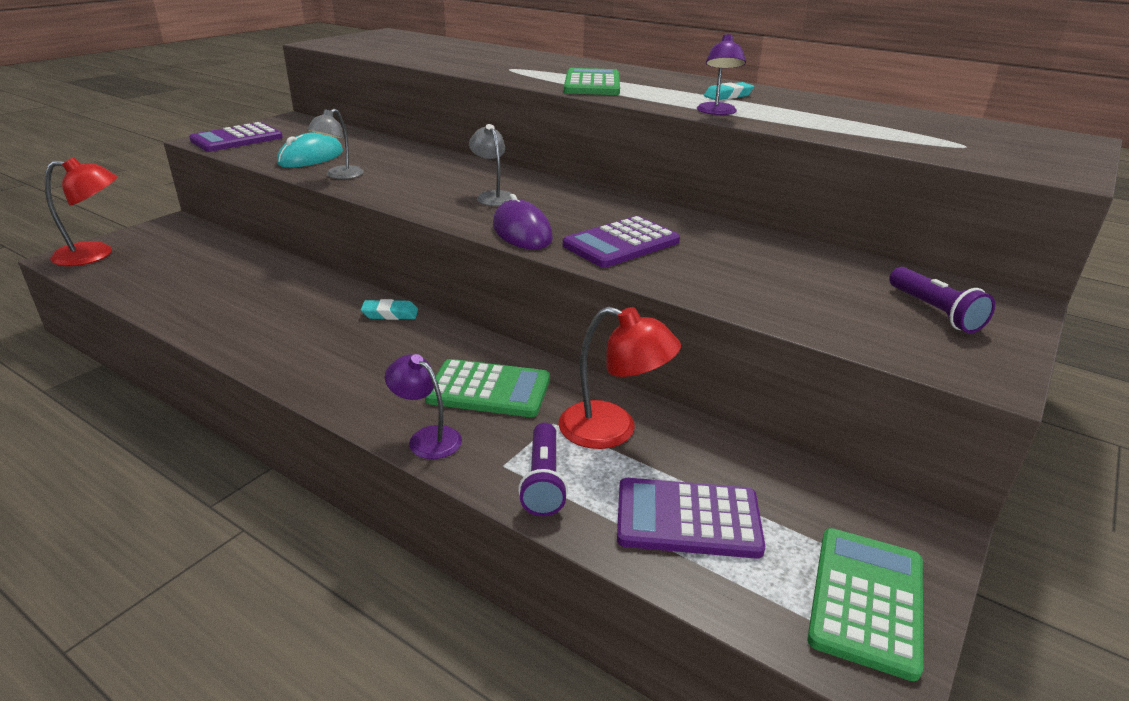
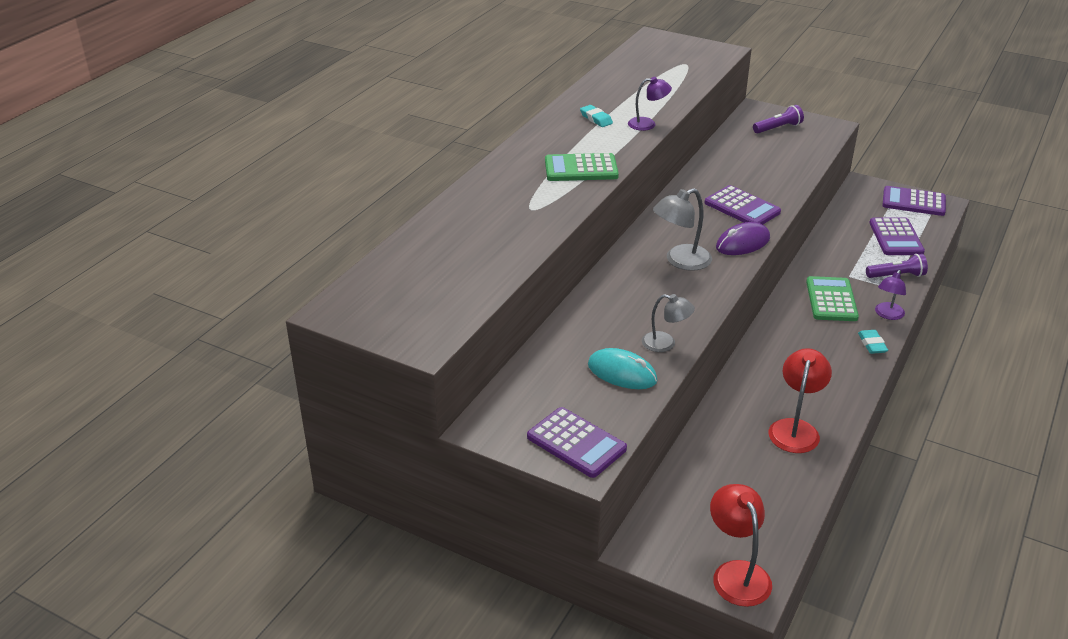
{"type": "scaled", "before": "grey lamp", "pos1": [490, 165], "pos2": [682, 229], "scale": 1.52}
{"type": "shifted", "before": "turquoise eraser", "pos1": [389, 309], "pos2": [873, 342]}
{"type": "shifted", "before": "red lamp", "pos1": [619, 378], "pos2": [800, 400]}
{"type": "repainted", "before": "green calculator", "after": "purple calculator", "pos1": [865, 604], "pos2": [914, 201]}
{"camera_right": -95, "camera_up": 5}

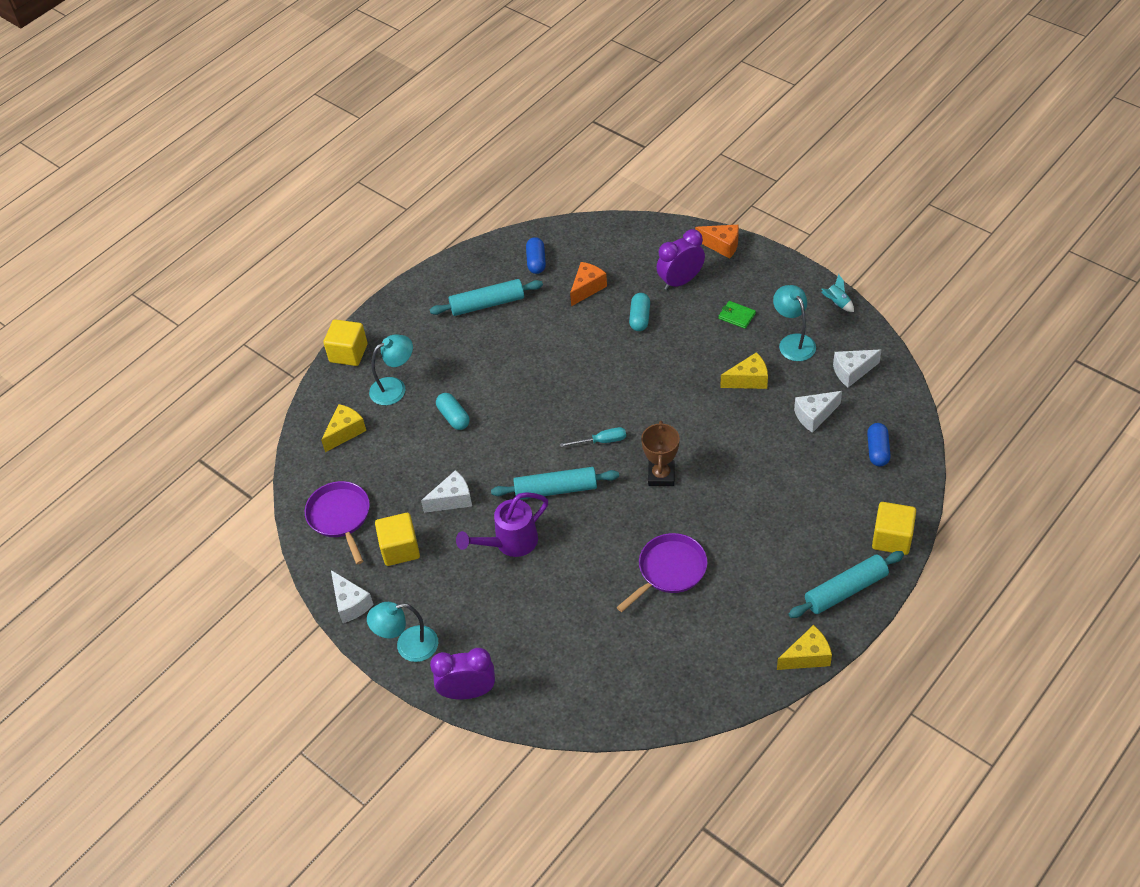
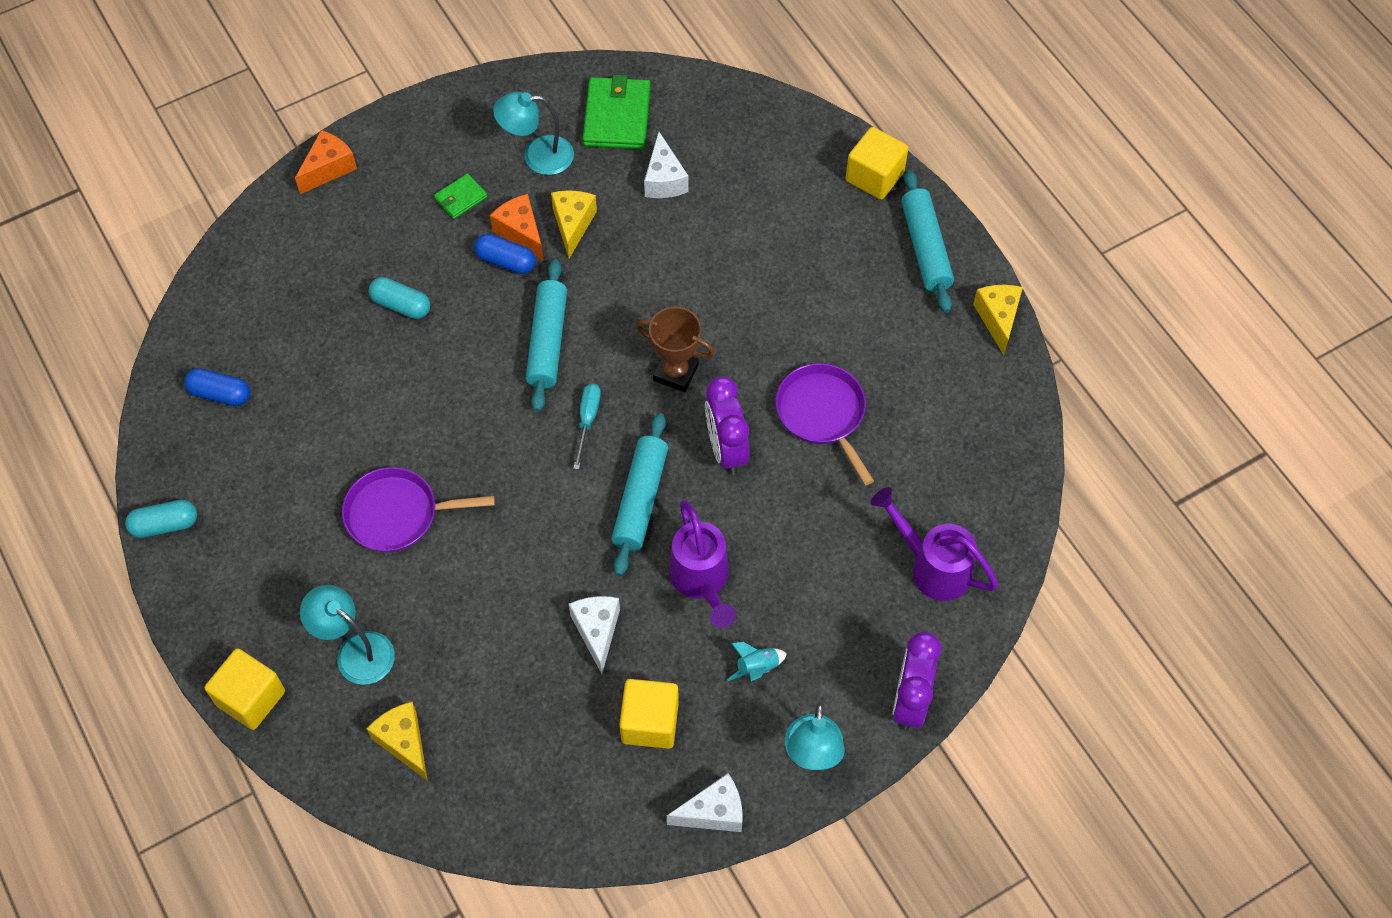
{"type": "shifted", "before": "purple clock", "pos1": [681, 259], "pos2": [727, 425]}
{"type": "shifted", "before": "orange cheese", "pos1": [588, 284], "pos2": [517, 227]}
{"type": "shifted", "before": "turquoise rocket", "pos1": [837, 293], "pos2": [757, 661]}
{"type": "shifted", "before": "turquoise rolling pin", "pos1": [486, 297], "pos2": [546, 335]}
{"type": "rotated", "before": "turquoise lamp", "pos1": [391, 369], "pos2": [347, 635], "turn": -45}
{"type": "swapped", "before": "white cheese", "after": "green wallet", "pos1": [857, 368], "pos2": [617, 112]}
{"type": "shifted", "before": "turquoise capsule", "pos1": [453, 411], "pos2": [161, 519]}
{"type": "shifted", "before": "blue capsule", "pos1": [879, 444], "pos2": [505, 254]}
{"type": "shifted", "before": "purple pan", "pos1": [337, 522], "pos2": [418, 509]}
{"type": "new", "after": "purple watering can", "pos2": [935, 544]}
{"camera_right": -75, "camera_up": 10}

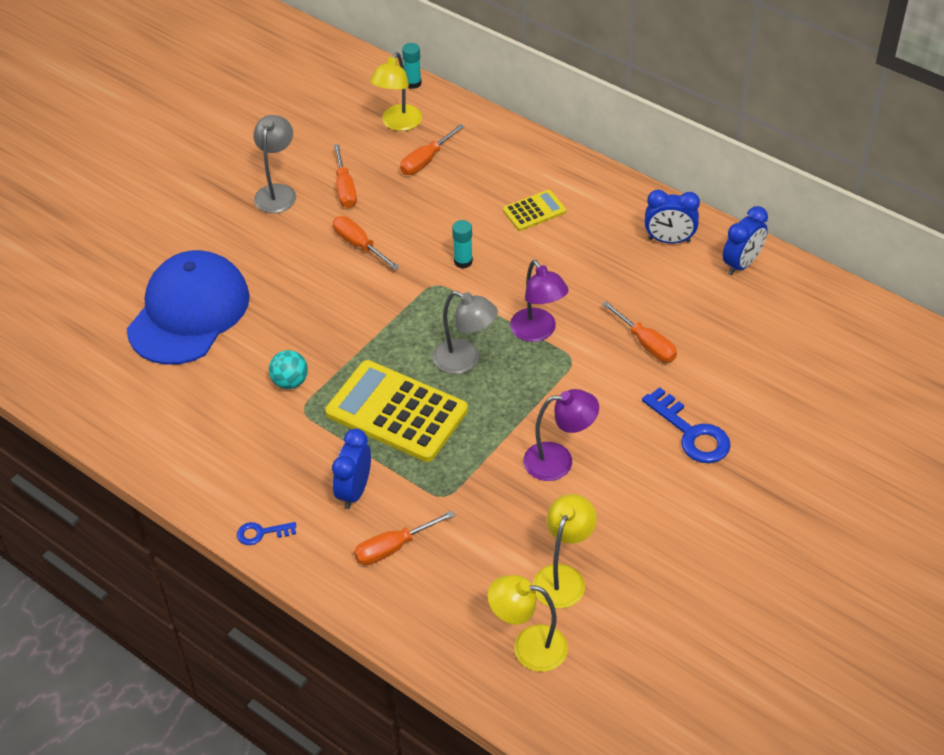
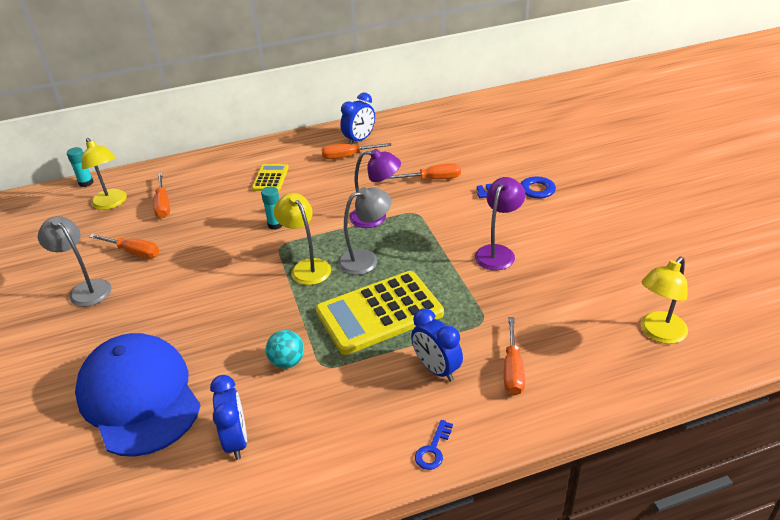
{"type": "shifted", "before": "blue clock", "pos1": [745, 240], "pos2": [228, 417]}
{"type": "shifted", "before": "orange screwdriver", "pos1": [366, 243], "pos2": [356, 151]}
{"type": "shifted", "before": "yellow lamp", "pos1": [565, 551], "pos2": [302, 239]}
{"camera_right": -55, "camera_up": -10}

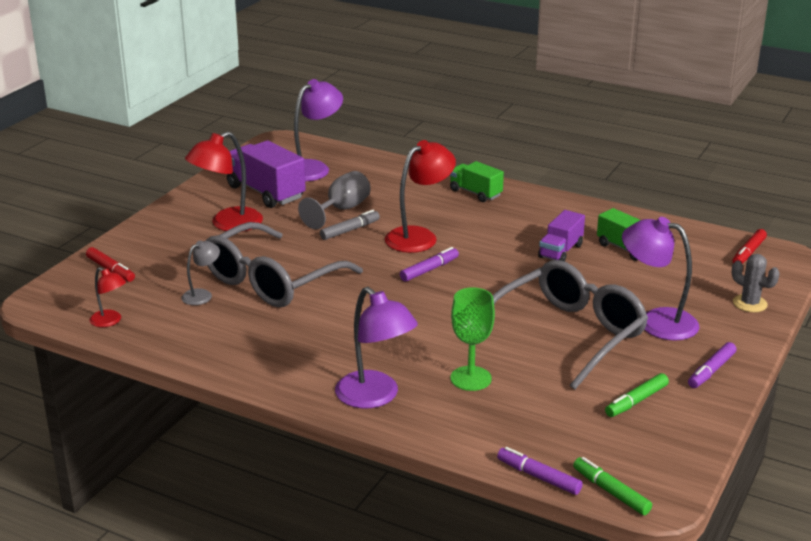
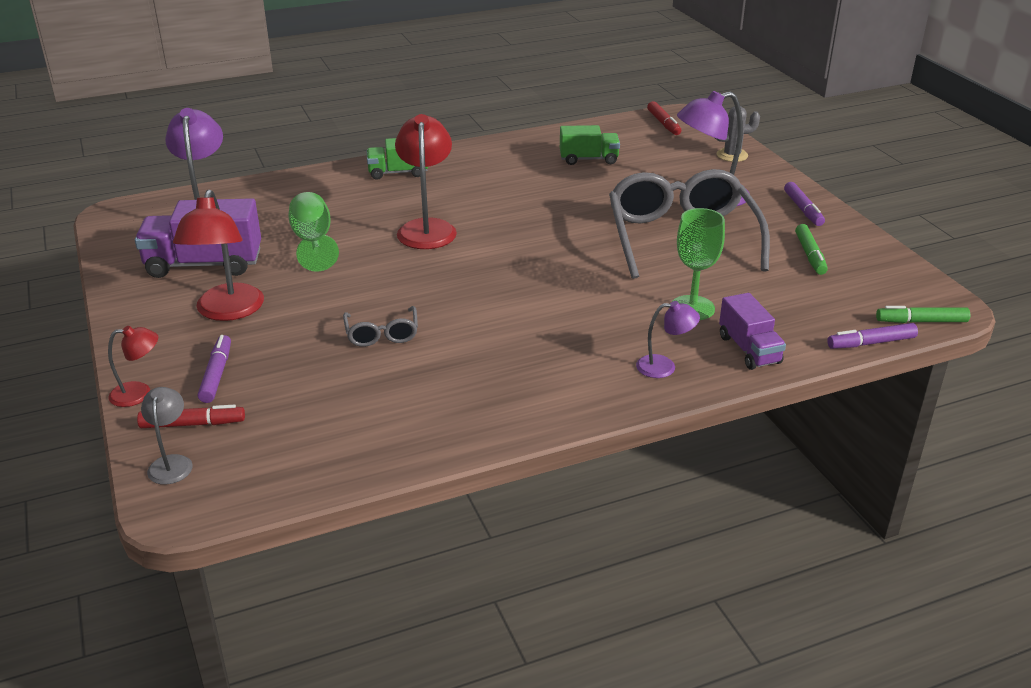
{"type": "repainted", "before": "grey goblet", "after": "green goblet", "pos1": [334, 200], "pos2": [314, 232]}
{"type": "gone", "before": "grey marker", "pos1": [350, 225]}
{"type": "shifted", "before": "purple truck", "pos1": [561, 236], "pos2": [752, 331]}
{"type": "scaled", "before": "grey glasses", "pos1": [284, 264], "pos2": [380, 326], "scale": 0.44}
{"type": "shifted", "before": "grey lamp", "pos1": [200, 272], "pos2": [167, 436]}
{"type": "shifted", "before": "purple marker", "pos1": [429, 264], "pos2": [214, 369]}
{"type": "shifted", "before": "red lamp", "pos1": [107, 297], "pos2": [133, 366]}
{"type": "scaled", "before": "purple lamp", "pos1": [376, 347], "pos2": [668, 339], "scale": 0.54}
{"camera_right": -50, "camera_up": 5}

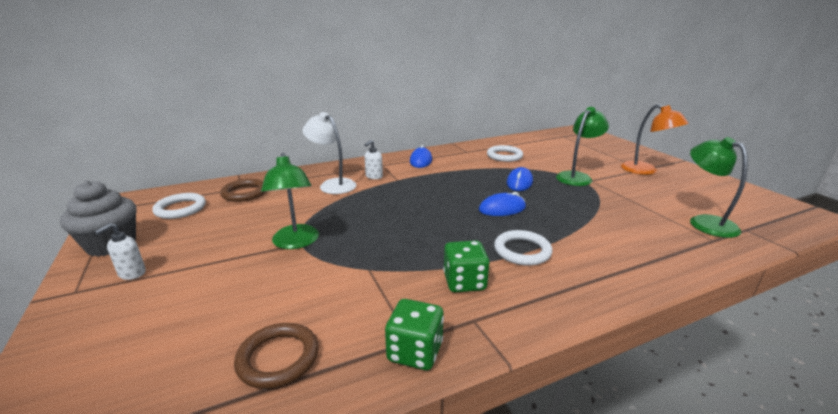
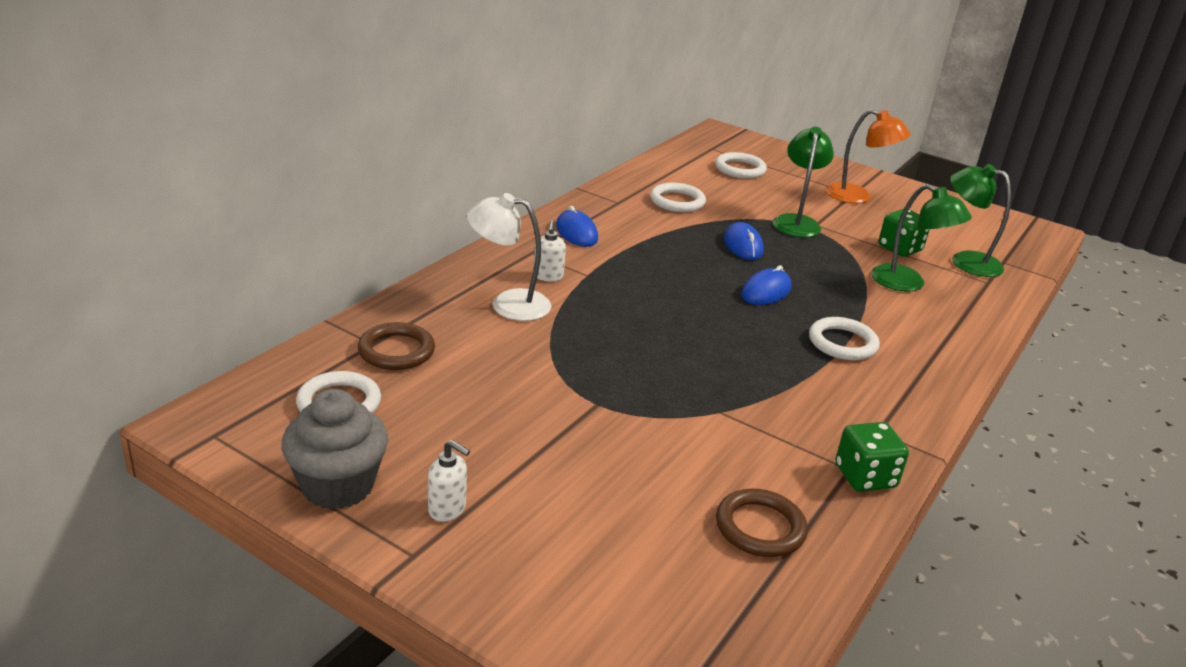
{"type": "shifted", "before": "green lamp", "pos1": [290, 201], "pos2": [921, 237]}
{"type": "rotated", "before": "white soap dispenser", "pos1": [120, 251], "pos2": [449, 481], "turn": -60}
{"type": "shifted", "before": "green dice", "pos1": [466, 266], "pos2": [904, 233]}
{"type": "new", "after": "white ring", "pos2": [741, 165]}
{"camera_right": -35, "camera_up": 5}

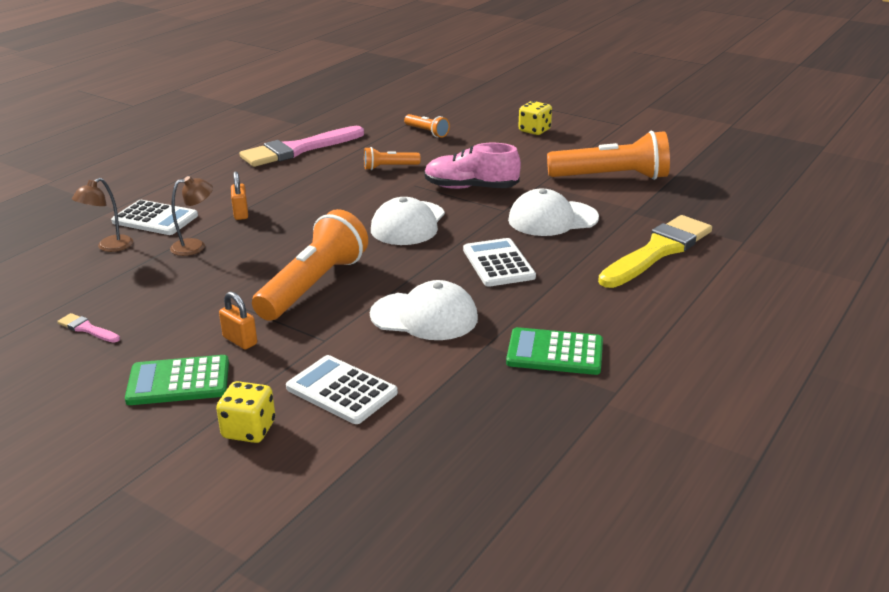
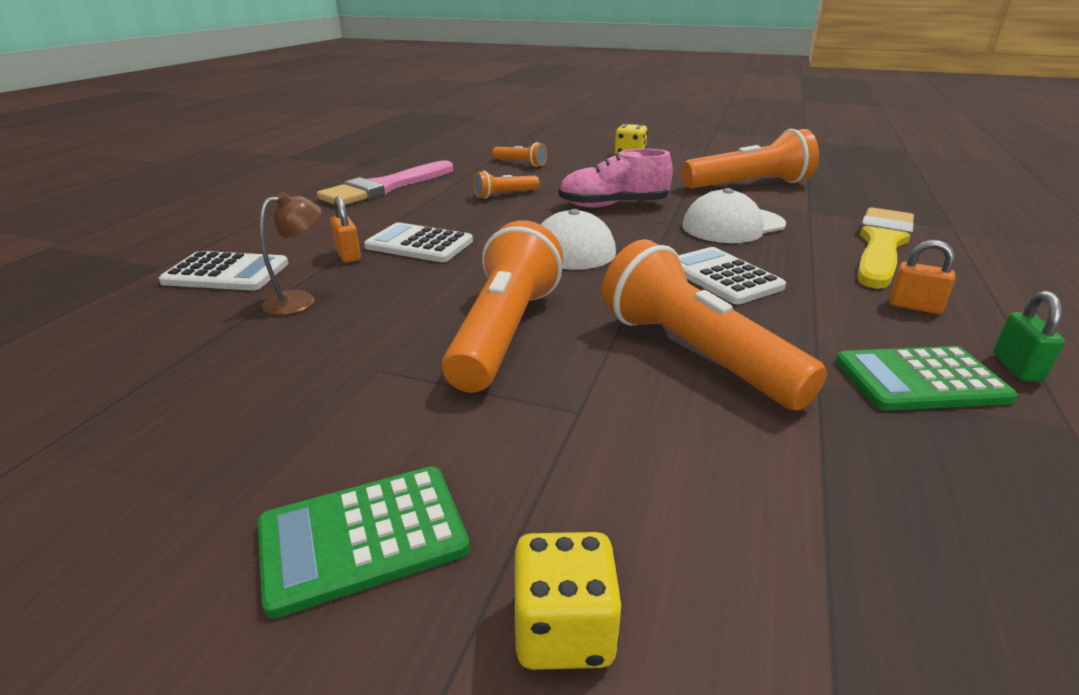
{"type": "gone", "before": "brown lamp", "pos1": [102, 215]}
{"type": "swapped", "before": "white cap", "after": "orange flashlight", "pos1": [424, 310], "pos2": [714, 324]}
{"type": "shifted", "before": "orange padlock", "pos1": [238, 320], "pos2": [922, 277]}
{"type": "gone", "before": "pink brush", "pos1": [88, 328]}
{"type": "shifted", "before": "white calculator", "pos1": [342, 389], "pos2": [418, 242]}
{"type": "new", "after": "green padlock", "pos2": [1029, 336]}
{"camera_right": -15, "camera_up": 0}

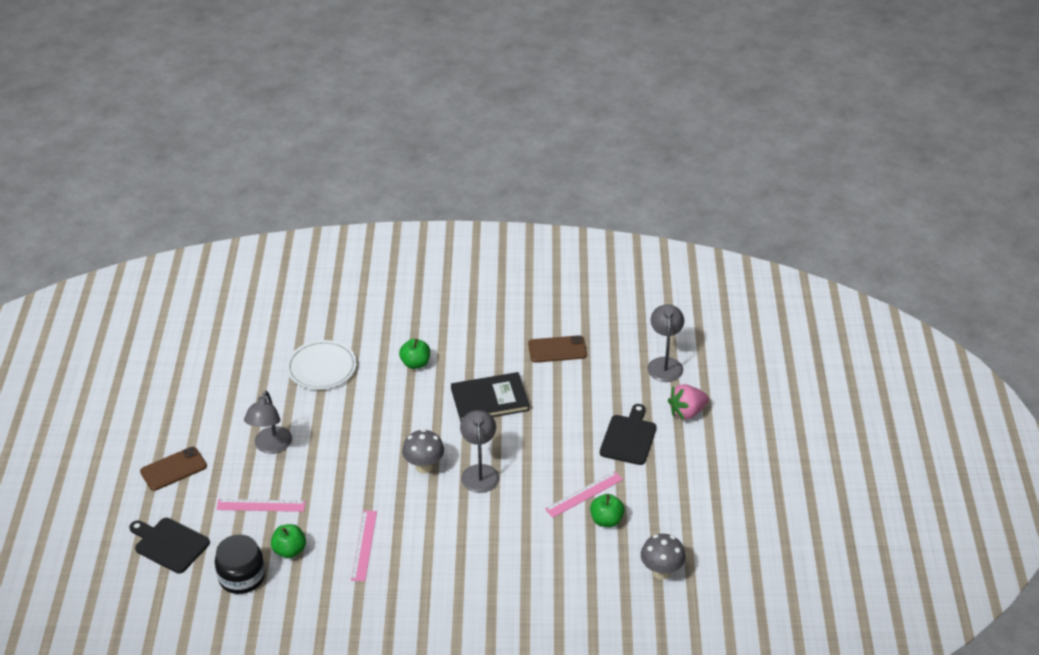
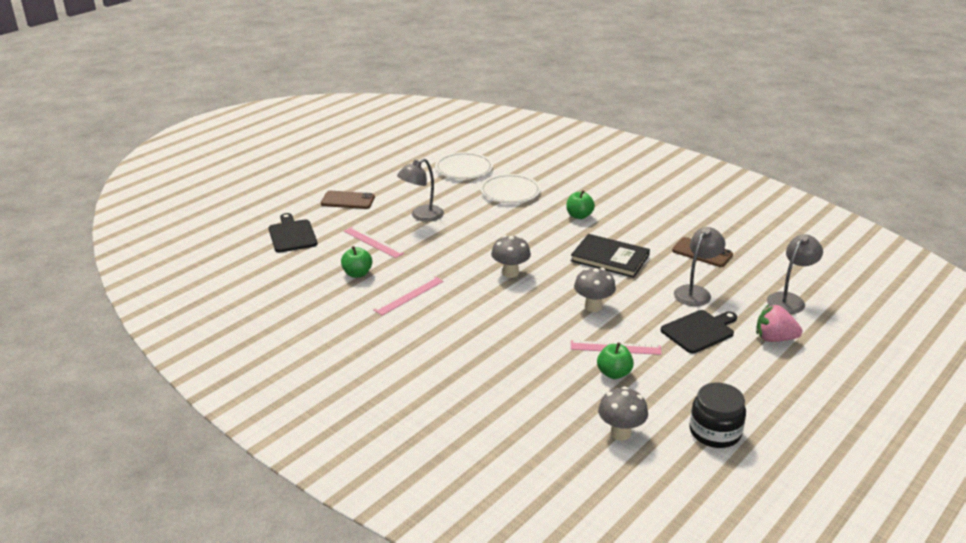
{"type": "shifted", "before": "grey lamp", "pos1": [480, 451], "pos2": [699, 266]}
{"type": "shifted", "before": "black jar", "pos1": [240, 564], "pos2": [717, 415]}
{"type": "new", "after": "white plate", "pos2": [464, 165]}
{"type": "new", "after": "grey mushroom", "pos2": [595, 290]}
{"camera_right": 40, "camera_up": -10}

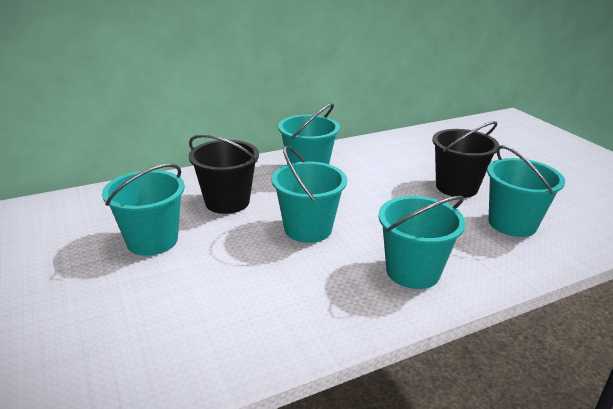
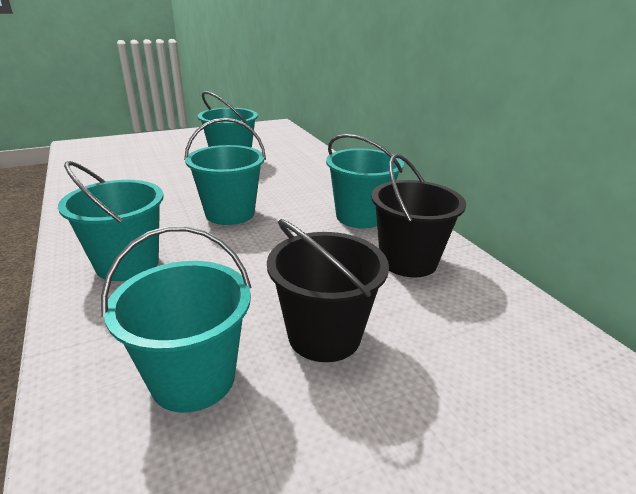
{"type": "shifted", "before": "black bucket", "pos1": [224, 174], "pos2": [418, 215]}
{"camera_right": 90, "camera_up": 0}

